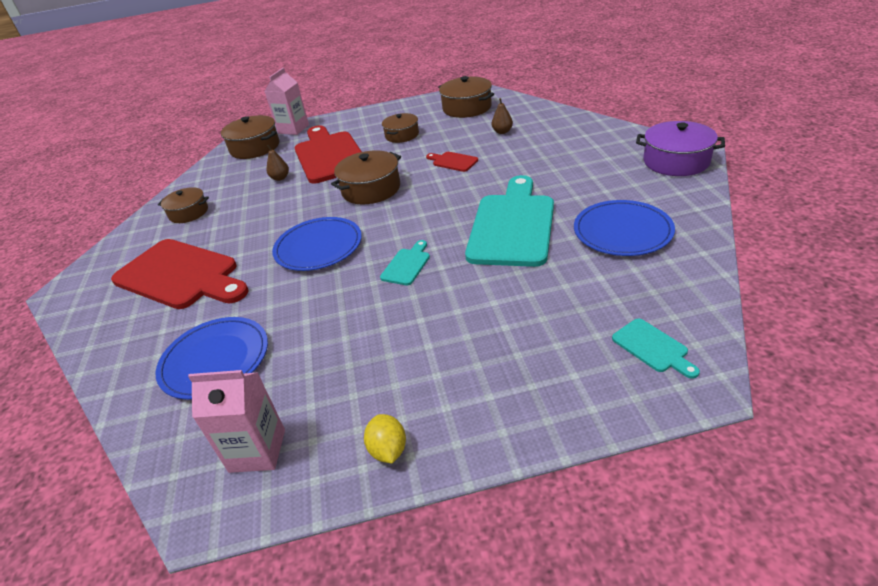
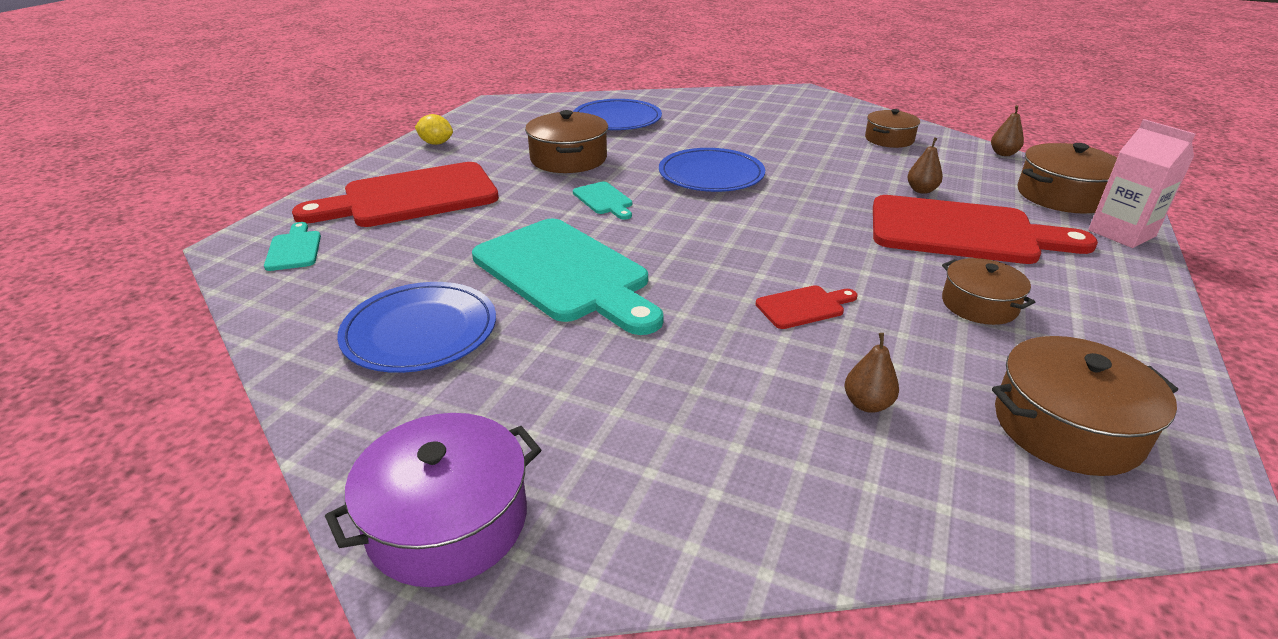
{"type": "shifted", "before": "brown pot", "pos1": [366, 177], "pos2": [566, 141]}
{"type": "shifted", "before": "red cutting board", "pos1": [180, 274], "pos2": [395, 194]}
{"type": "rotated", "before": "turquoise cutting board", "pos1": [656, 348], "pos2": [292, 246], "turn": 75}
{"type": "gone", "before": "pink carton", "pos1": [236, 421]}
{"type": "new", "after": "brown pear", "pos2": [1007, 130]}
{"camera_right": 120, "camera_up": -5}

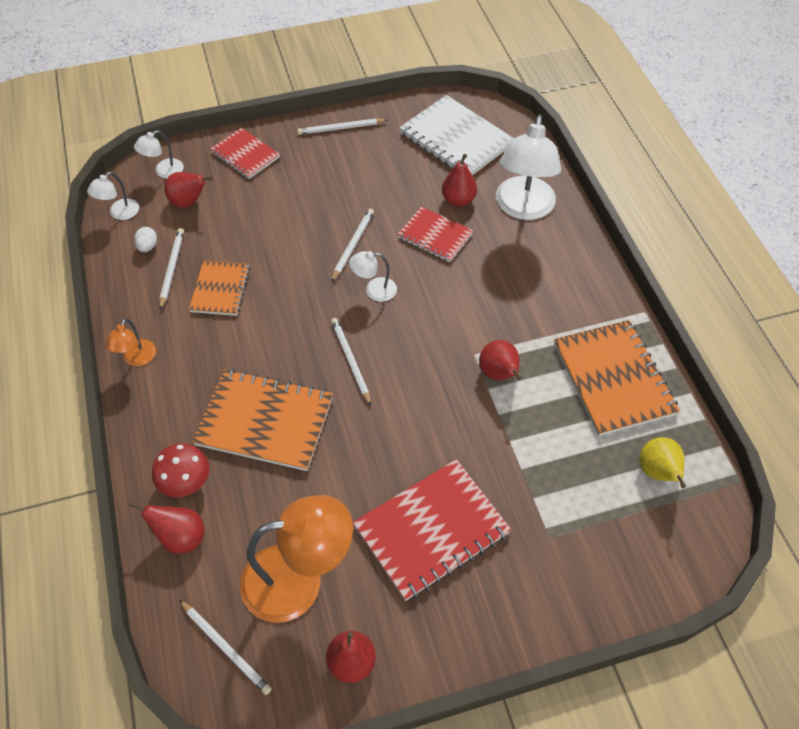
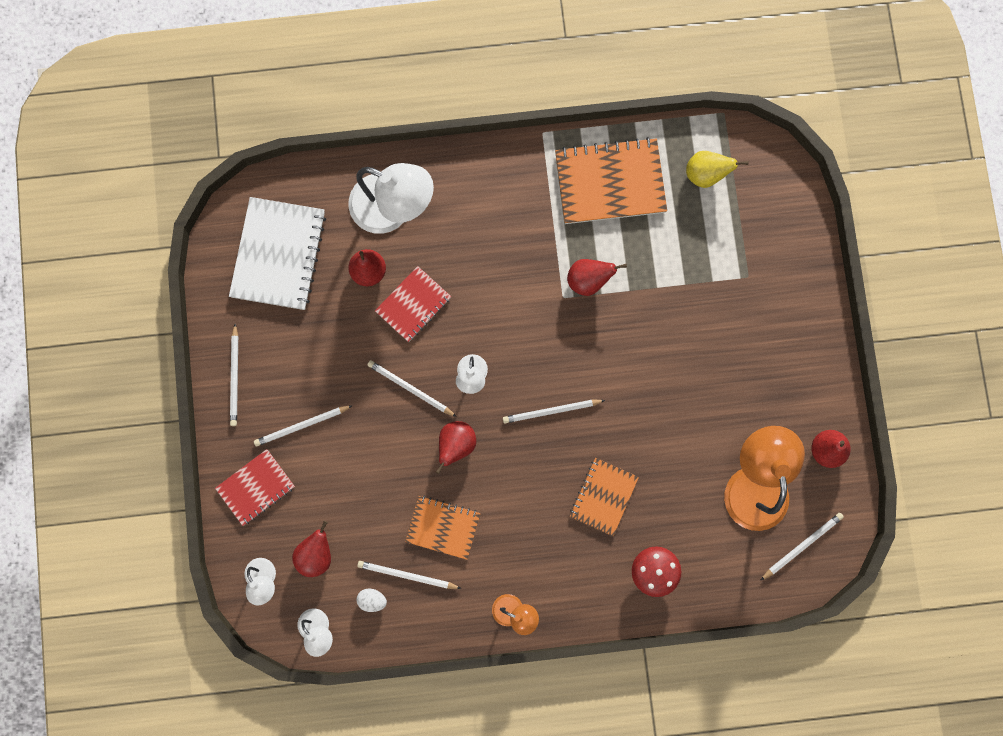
{"type": "rotated", "before": "white notebook", "pos1": [457, 135], "pos2": [277, 253], "turn": -45}
{"type": "scaled", "before": "orange notebook", "pos1": [262, 420], "pos2": [604, 497], "scale": 0.6}
{"type": "gone", "before": "red notebook", "pos1": [432, 530]}
{"type": "shifted", "before": "red pear", "pos1": [167, 527], "pos2": [456, 447]}
{"type": "new", "after": "white pencil", "pos2": [303, 425]}
{"camera_right": -80, "camera_up": 25}

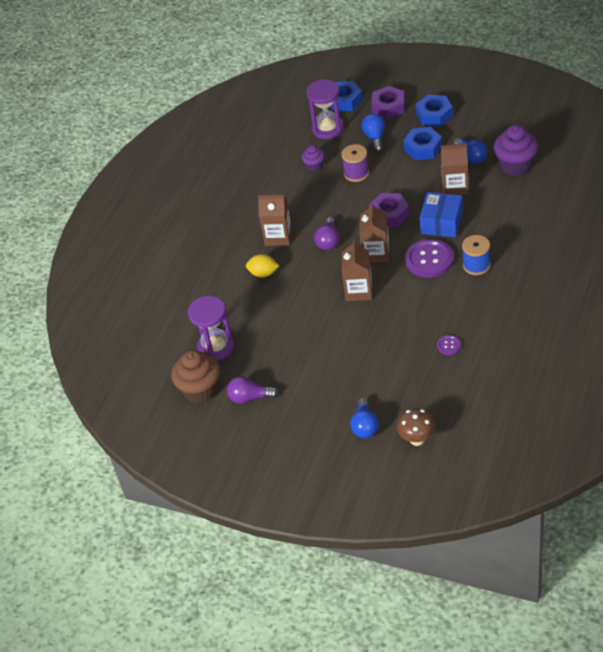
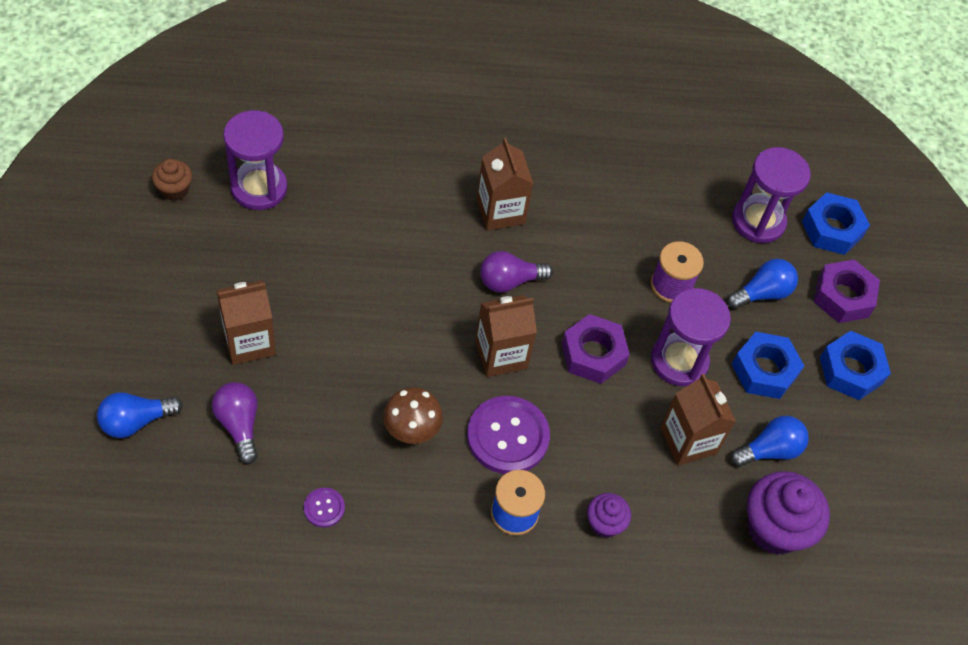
{"type": "rotated", "before": "blue light bulb", "pos1": [470, 151], "pos2": [769, 441], "turn": -150}
{"type": "shifted", "before": "purple cupcake", "pos1": [313, 158], "pos2": [609, 515]}
{"type": "gone", "before": "blue box", "pos1": [441, 214]}
{"type": "shifted", "before": "brown carton", "pos1": [357, 270], "pos2": [246, 322]}
{"type": "gone", "before": "yellow lemon", "pos1": [262, 266]}
{"type": "scaled", "before": "brown cupcake", "pos1": [195, 376], "pos2": [172, 180], "scale": 0.54}
{"type": "shifted", "before": "purple light bulb", "pos1": [252, 390], "pos2": [235, 423]}
{"type": "shifted", "before": "brown mushroom", "pos1": [416, 427], "pos2": [413, 415]}
{"type": "new", "after": "purple hourglass", "pos2": [691, 337]}
{"camera_right": 55, "camera_up": 10}

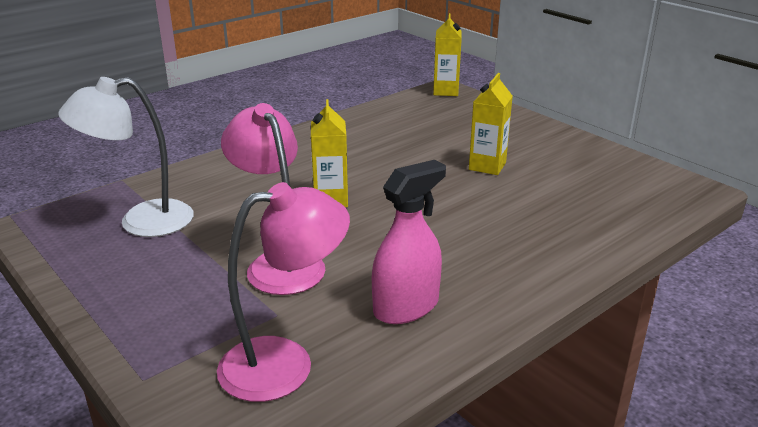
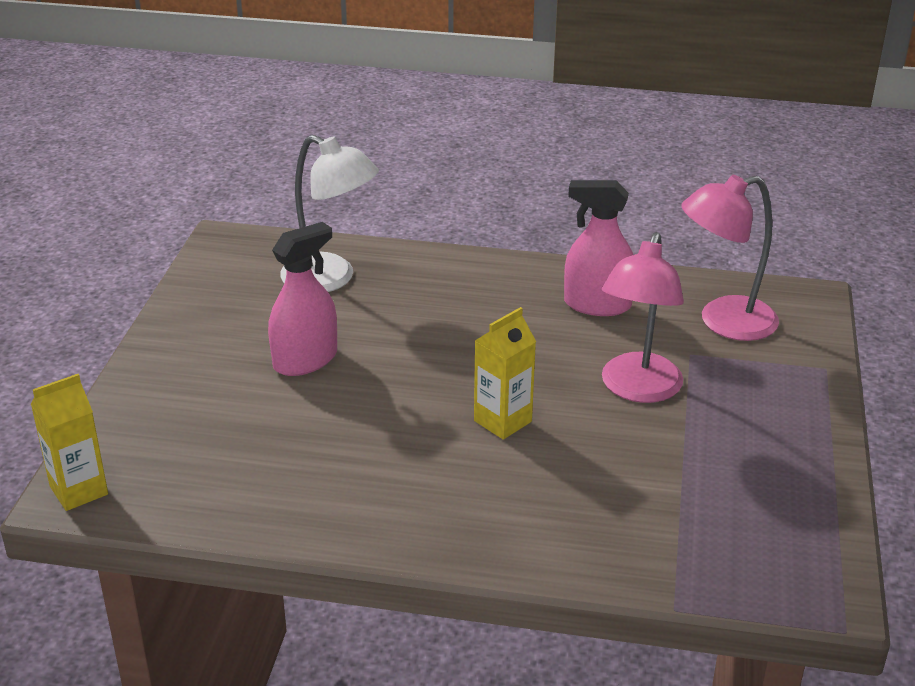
{"type": "swapped", "before": "yellow carton", "after": "pink spray bottle", "pos1": [491, 124], "pos2": [302, 299]}
{"type": "shifted", "before": "white lamp", "pos1": [126, 157], "pos2": [329, 213]}
{"type": "rotated", "before": "pink lamp", "pos1": [283, 292], "pos2": [730, 258], "turn": -45}
{"camera_right": -130, "camera_up": 5}

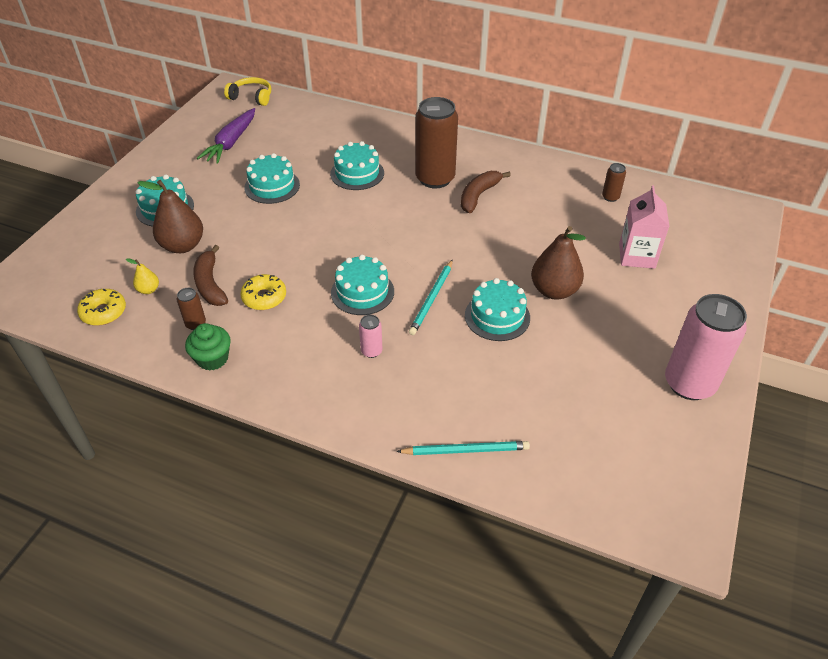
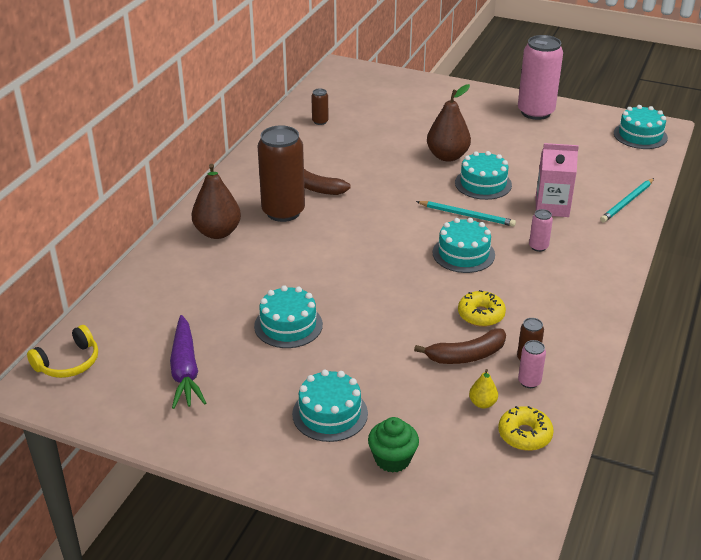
{"type": "rotated", "before": "yellow headphones", "pos1": [247, 91], "pos2": [62, 351], "turn": -150}
{"type": "rotated", "before": "purple carrot", "pos1": [226, 136], "pos2": [188, 362], "turn": 60}
{"type": "shifted", "before": "turquoise cake", "pos1": [357, 165], "pos2": [641, 127]}
{"type": "shifted", "before": "brown pear", "pos1": [170, 216], "pos2": [216, 201]}
{"type": "shifted", "before": "pink carton", "pos1": [644, 227], "pos2": [557, 180]}
{"type": "shifted", "before": "green cupcake", "pos1": [208, 347], "pos2": [393, 445]}
{"type": "rotated", "before": "turquoise pencil", "pos1": [463, 448], "pos2": [627, 200], "turn": -135}
{"type": "new", "after": "pink can", "pos2": [532, 364]}
{"camera_right": -90, "camera_up": -10}

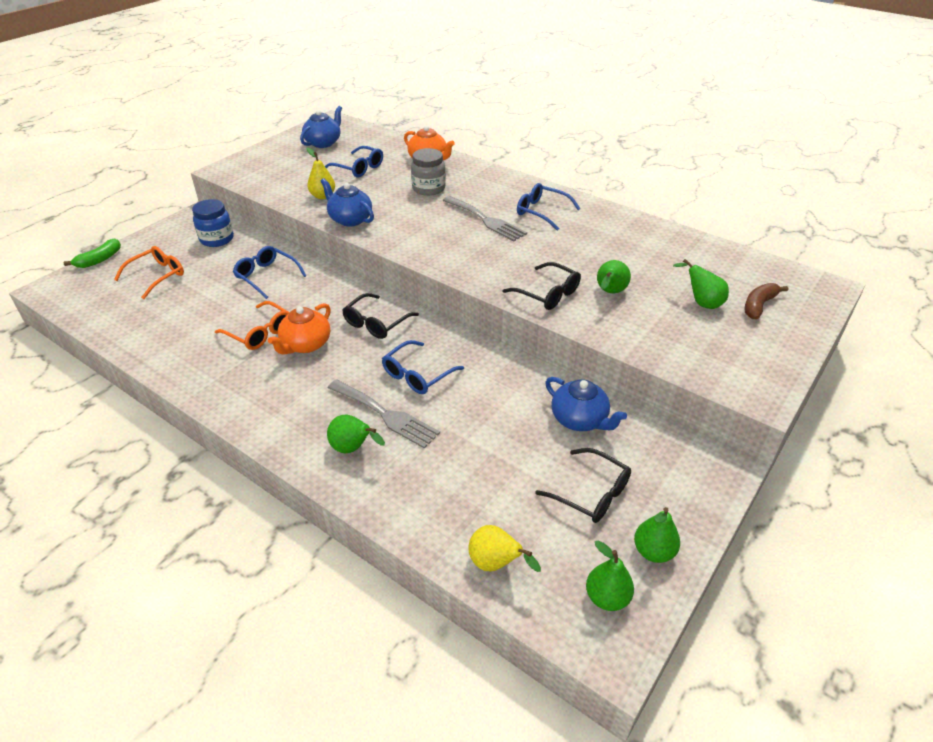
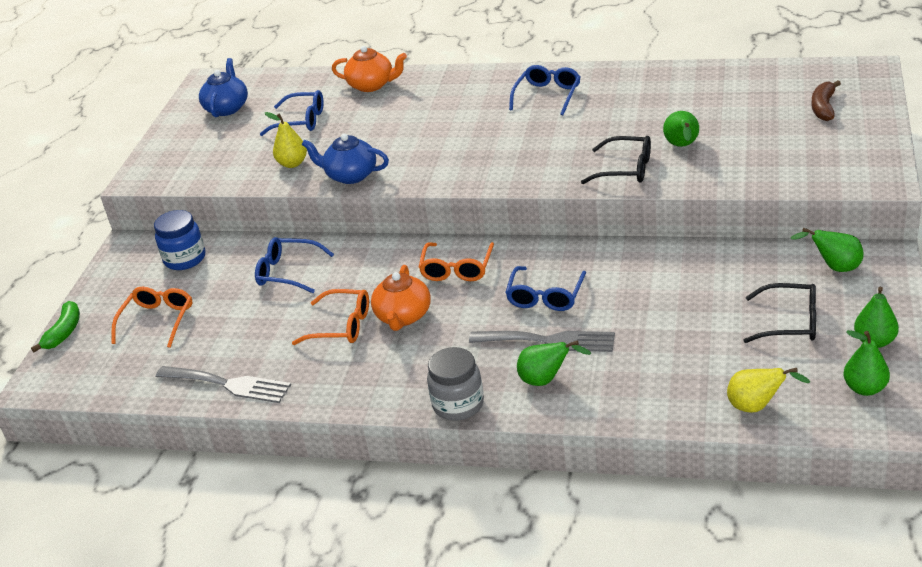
{"type": "shifted", "before": "grey jar", "pos1": [428, 172], "pos2": [455, 384]}
{"type": "rotated", "before": "blue glasses", "pos1": [549, 207], "pos2": [544, 90], "turn": 105}
{"type": "shifted", "before": "grey fork", "pos1": [485, 218], "pos2": [223, 384]}
{"type": "shifted", "before": "green pear", "pos1": [701, 284], "pos2": [827, 250]}
{"type": "repainted", "before": "black glasses", "after": "orange glasses", "pos1": [380, 316], "pos2": [456, 261]}
{"type": "gone", "before": "blue teapot", "pos1": [586, 404]}
{"camera_right": -20, "camera_up": -5}

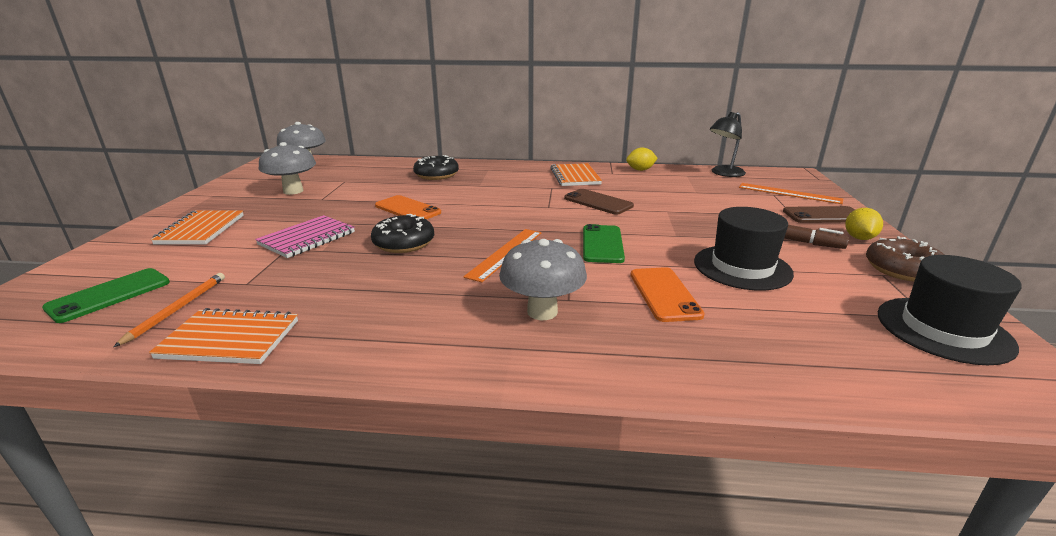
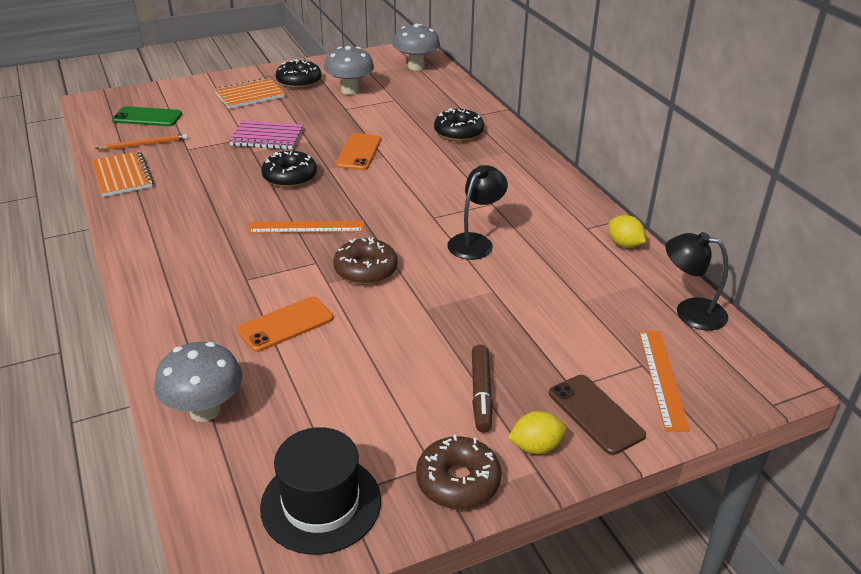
{"type": "gone", "before": "orange notebook", "pos1": [576, 174]}
{"type": "swapped", "before": "brown phone", "after": "black lamp", "pos1": [599, 202], "pos2": [477, 212]}
{"type": "gone", "before": "black hat", "pos1": [744, 249]}
{"type": "swapped", "before": "green phone", "after": "brown donut", "pos1": [604, 243], "pos2": [365, 261]}
{"type": "shifted", "before": "grey mushroom", "pos1": [543, 279], "pos2": [198, 382]}
{"type": "new", "after": "black donut", "pos2": [298, 74]}
{"camera_right": 60, "camera_up": 10}

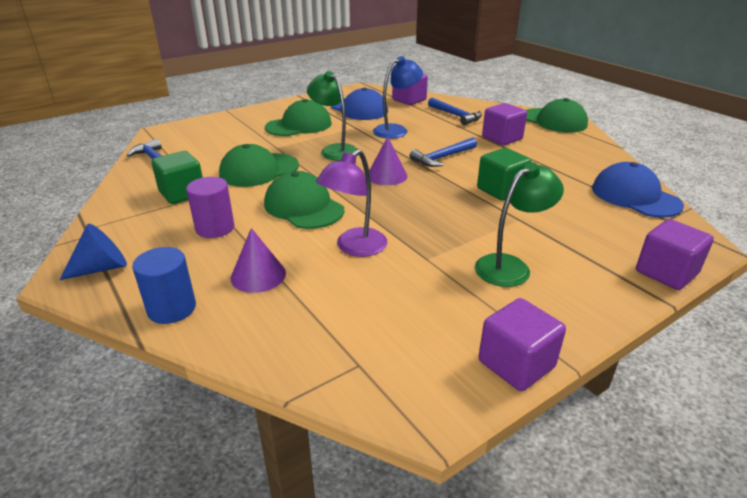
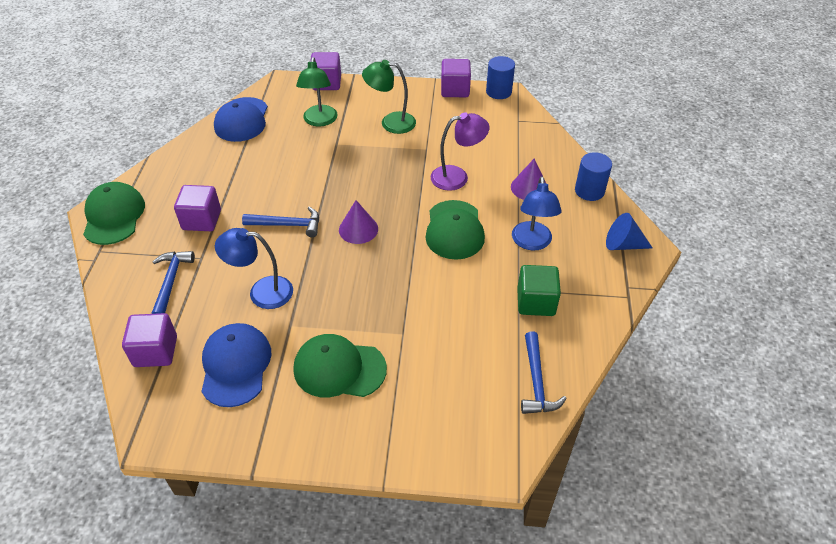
{"type": "shifted", "before": "green lamp", "pos1": [332, 116], "pos2": [317, 92]}
{"type": "gone", "before": "green cap", "pos1": [259, 165]}
{"type": "gone", "before": "green cube", "pos1": [504, 174]}
{"type": "swapped", "before": "purple cylinder", "after": "blue lamp", "pos1": [210, 207], "pos2": [537, 214]}
{"type": "new", "after": "blue cylinder", "pos2": [500, 77]}
{"camera_right": -140, "camera_up": 15}

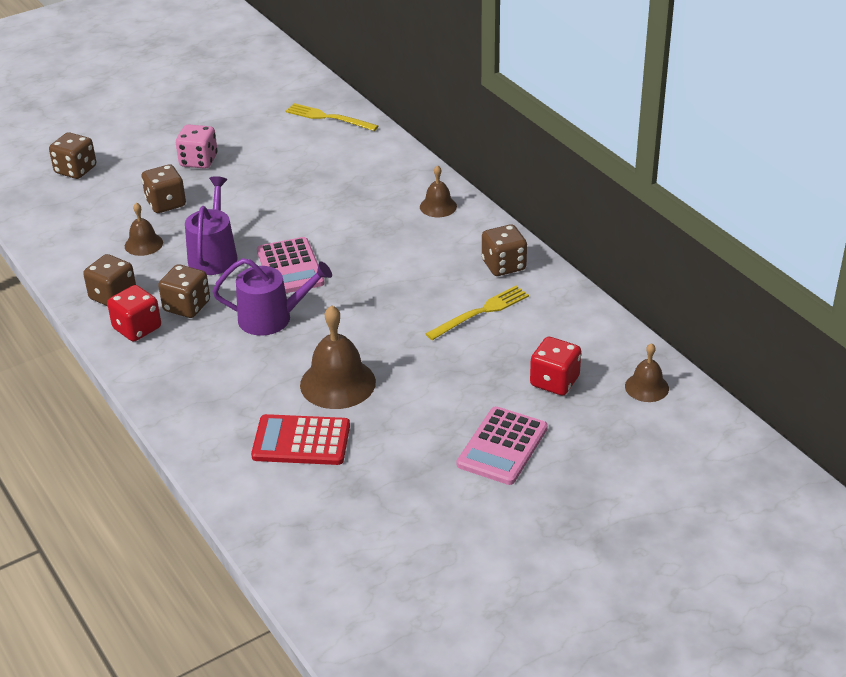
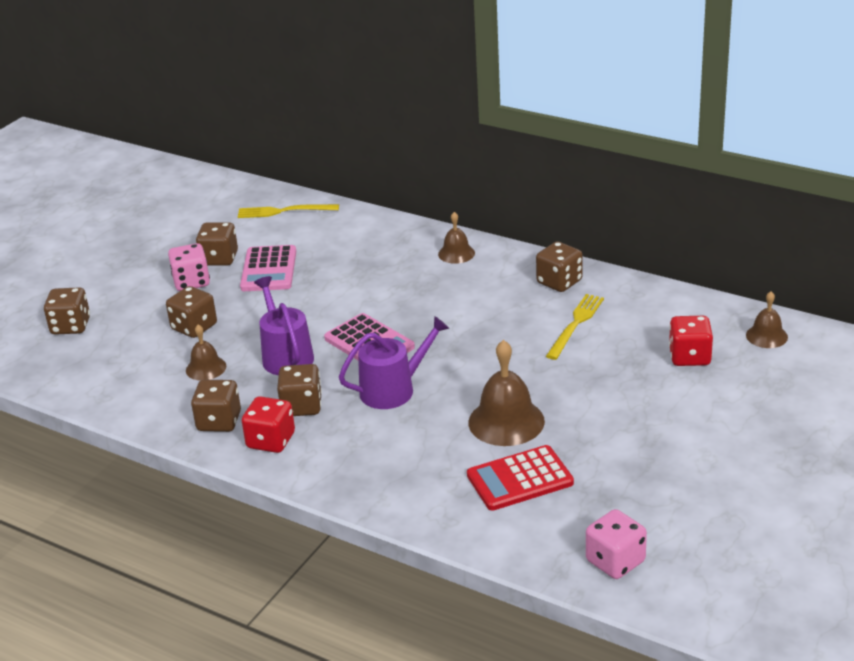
{"type": "shifted", "before": "pink calculator", "pos1": [502, 445], "pos2": [268, 268]}
{"type": "new", "after": "brown dice", "pos2": [217, 244]}
{"type": "new", "after": "pink dice", "pos2": [616, 544]}
{"camera_right": -25, "camera_up": -5}

